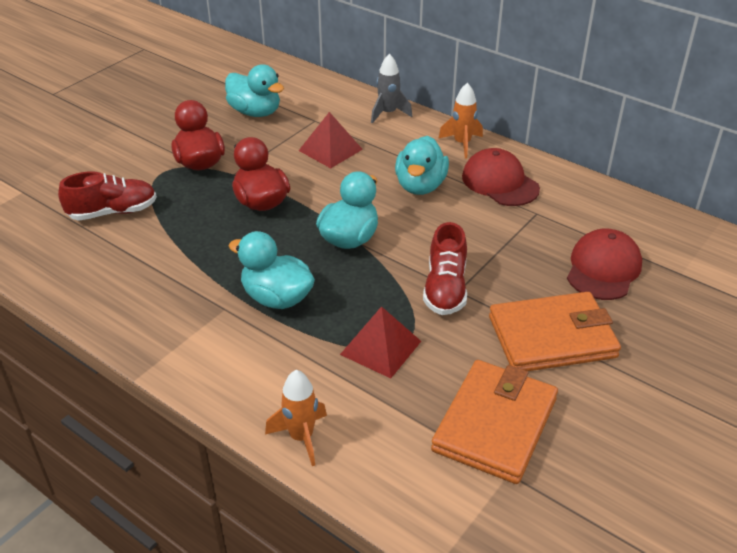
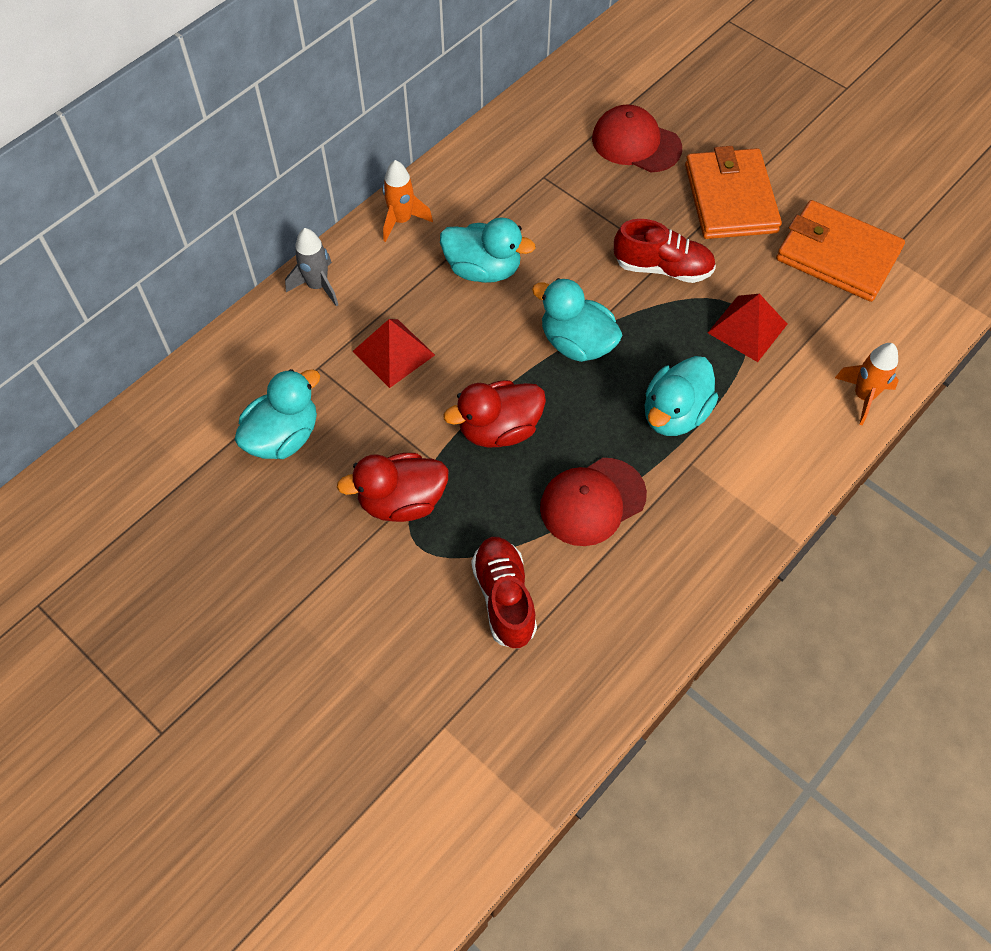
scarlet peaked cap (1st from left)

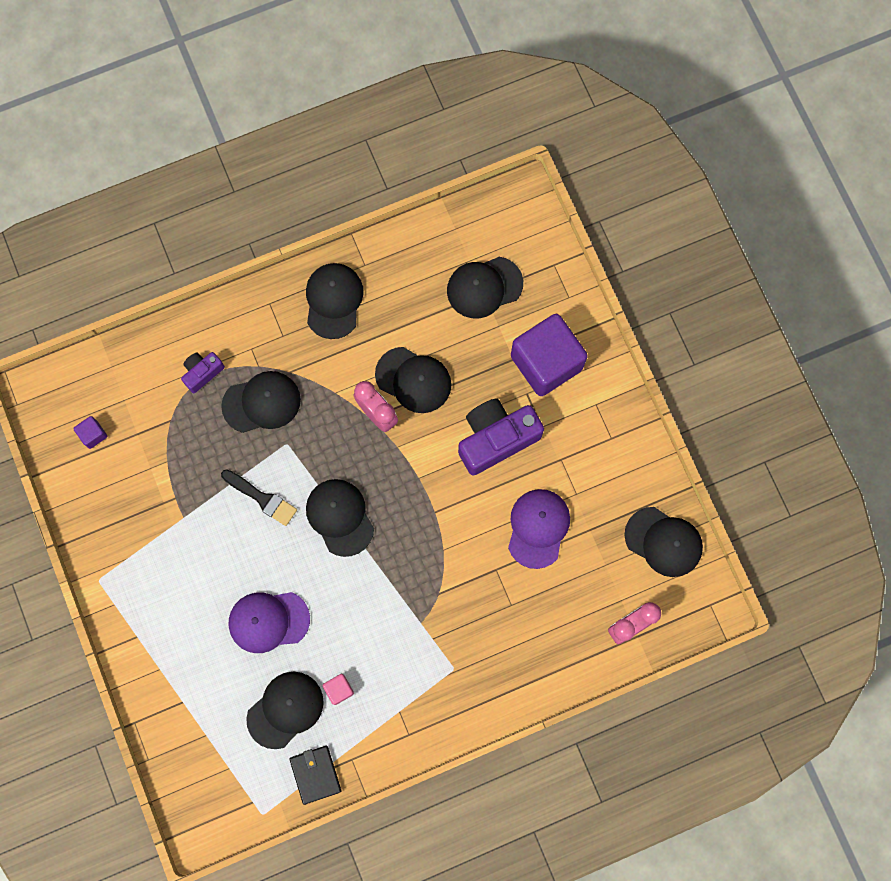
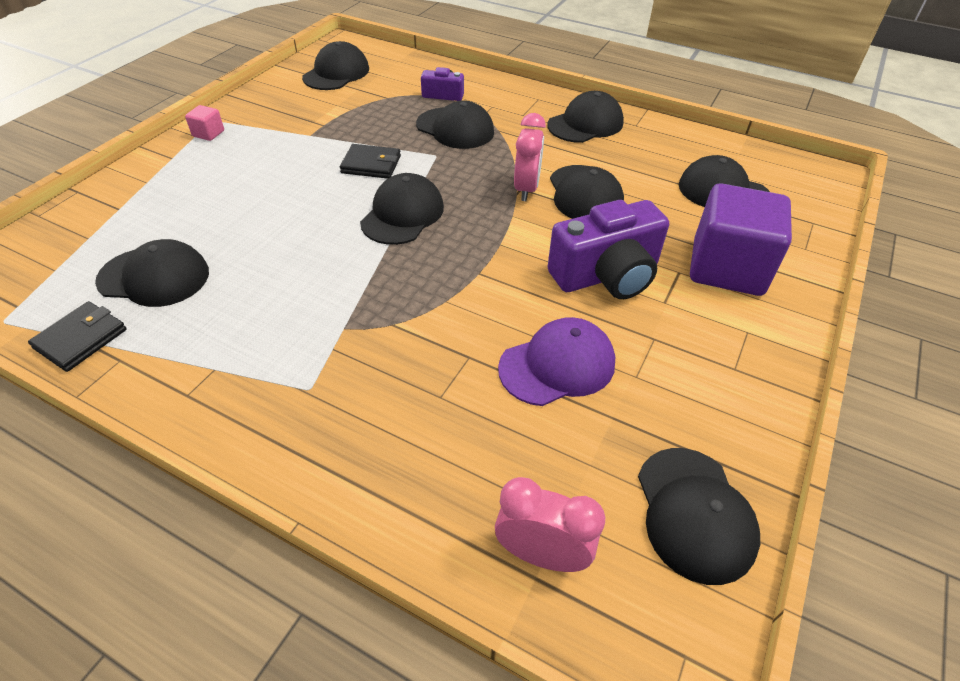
royal purple peaked cap (1st from left in the first image)
rose-pink solid cube
ebony peaked cap (2nd from left)
ebony card wallet (2nd from left)
royal purple camera (2nd from left)

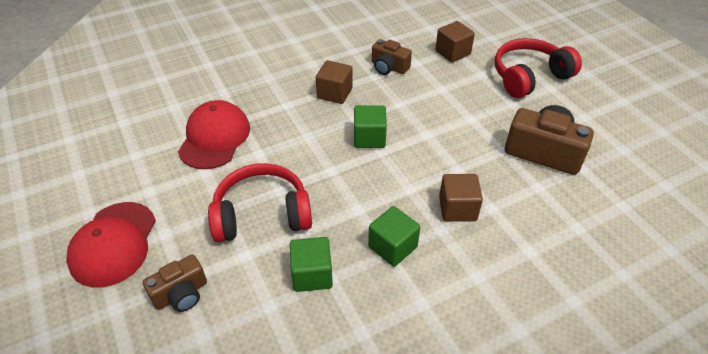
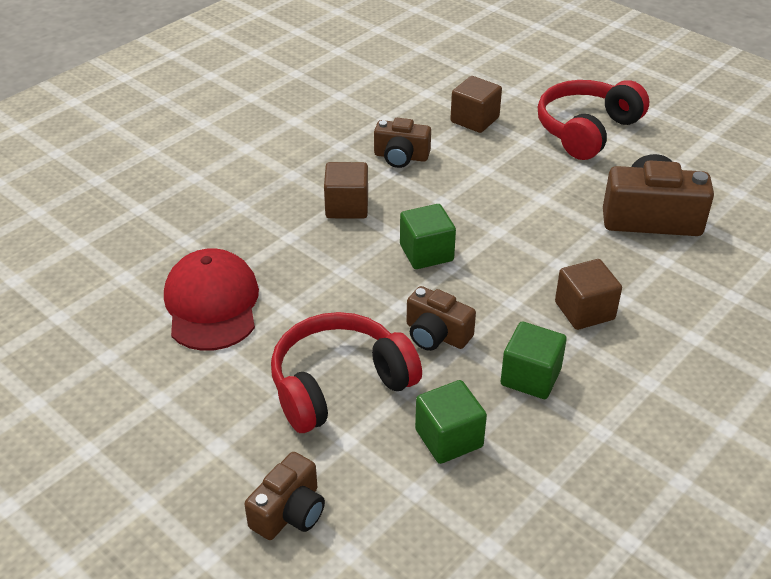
scarlet peaked cap (1st from left in the first image)
russet camera (3rd from left)

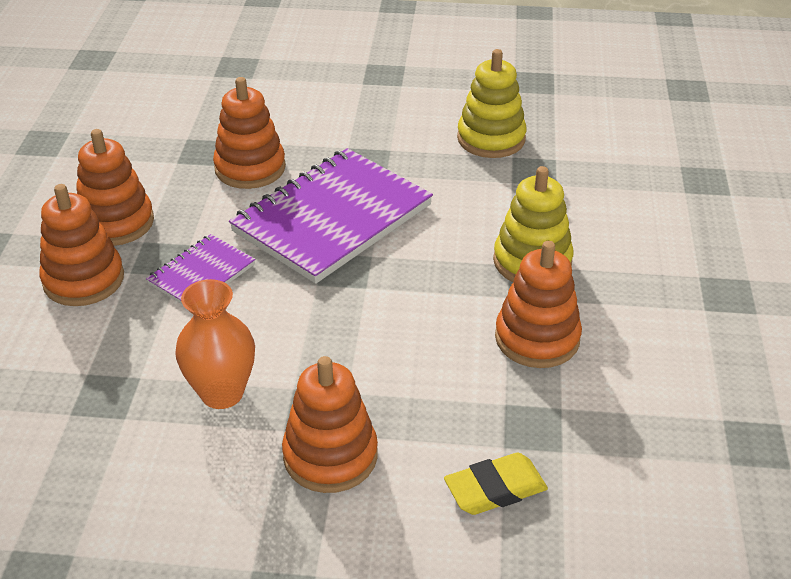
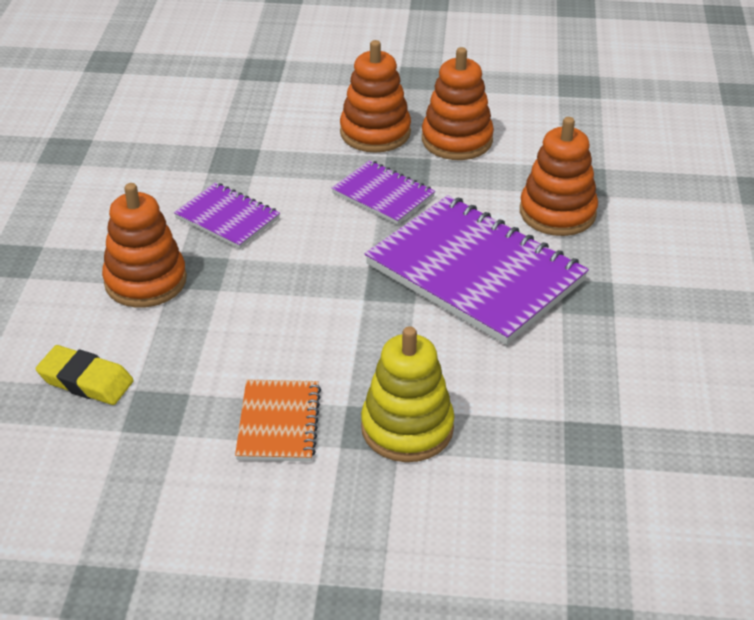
yellow ring stacker (1st from left in the first image)
royal purple exercise book (1st from left)
orange-coloured exercise book
yellow eraser

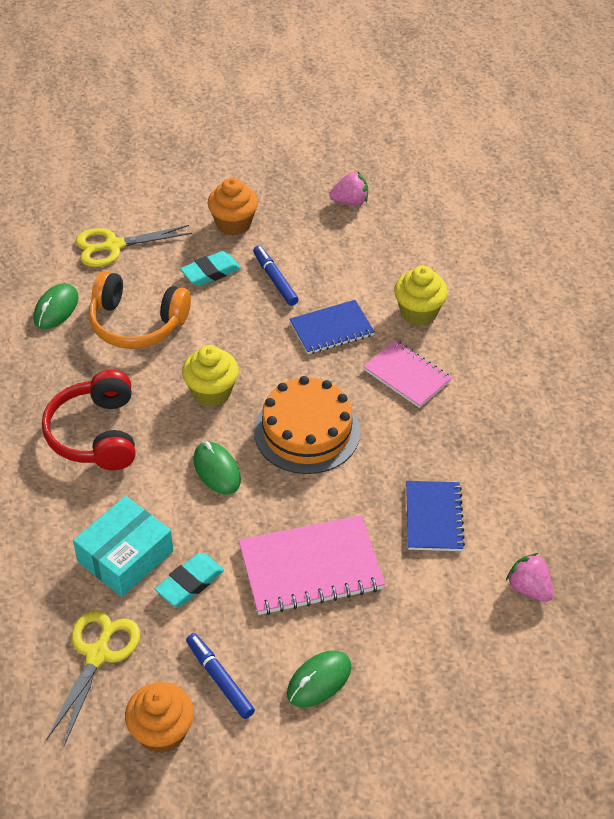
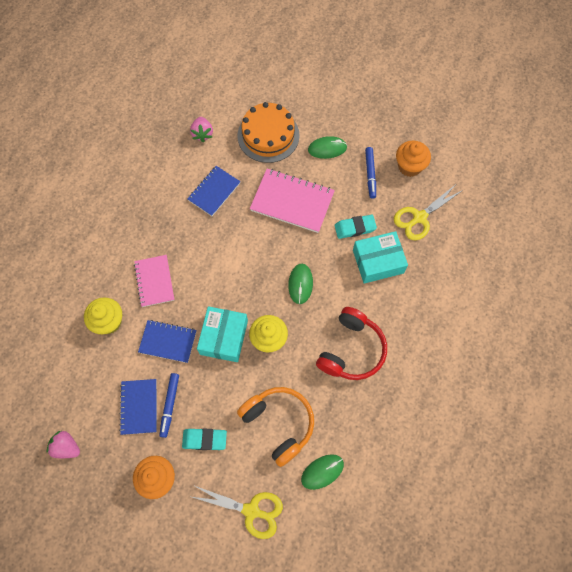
blue exercise book (1st from left)
turquoise parcel (1st from left)
orange-coloured layer cake

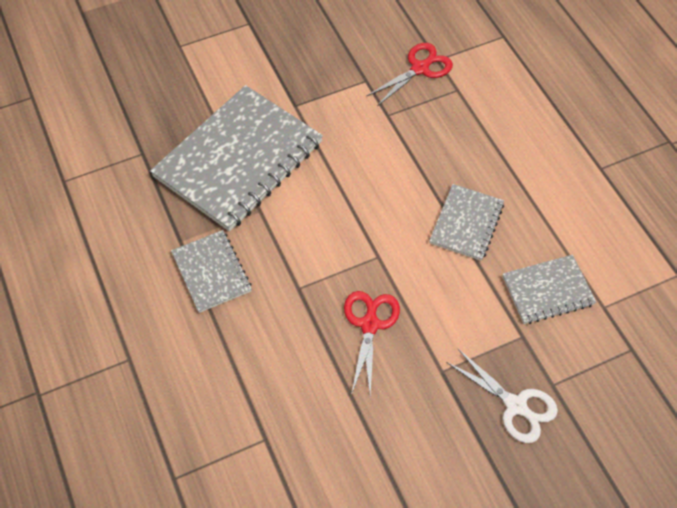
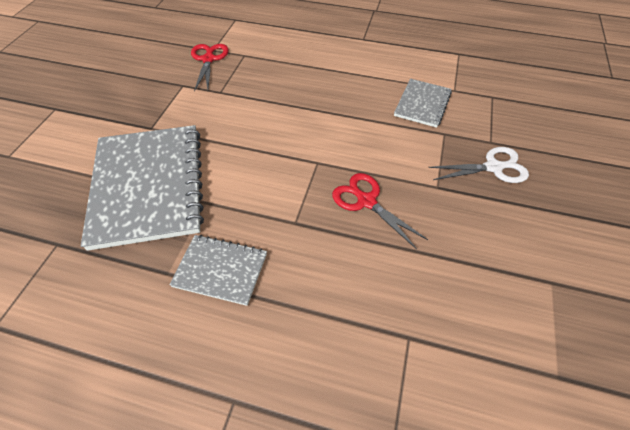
grey exercise book (3rd from left in the first image)

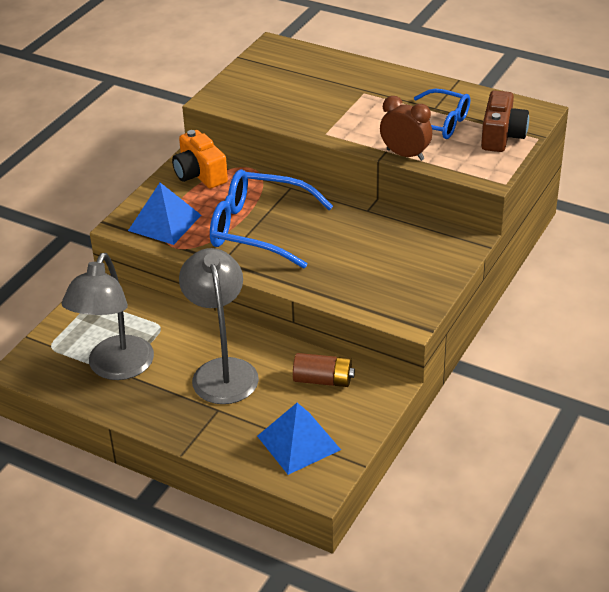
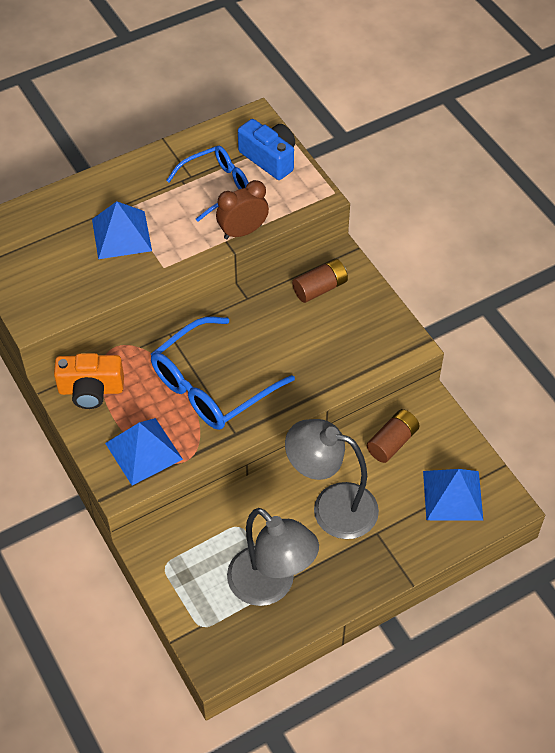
blue solid pyramid (1st from left)
russet AA battery (1st from left)
blue camera

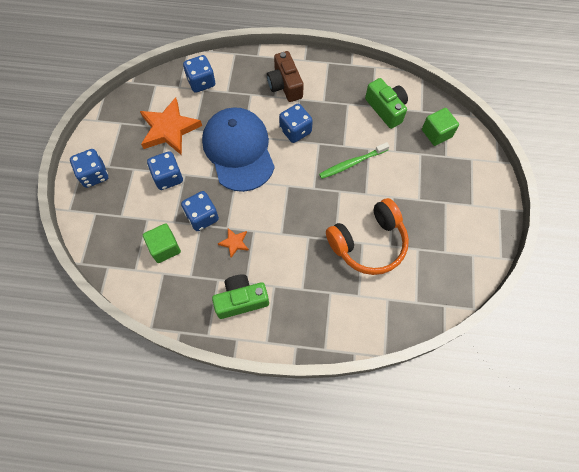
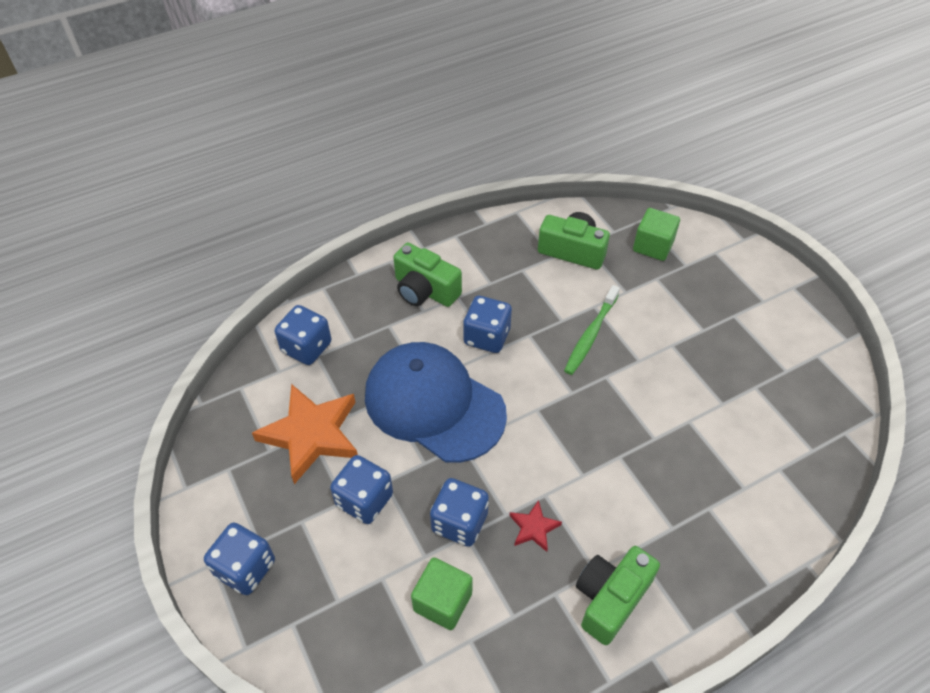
orange-coloured headset
scarlet five-pointed star
emerald camera (1st from left)

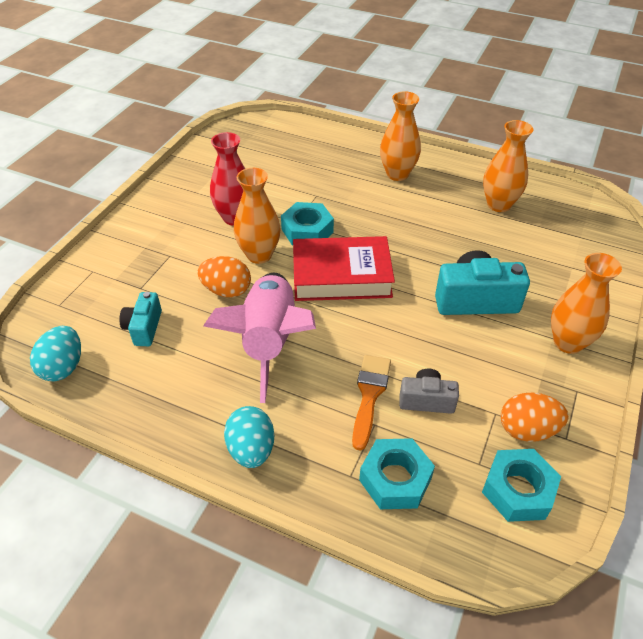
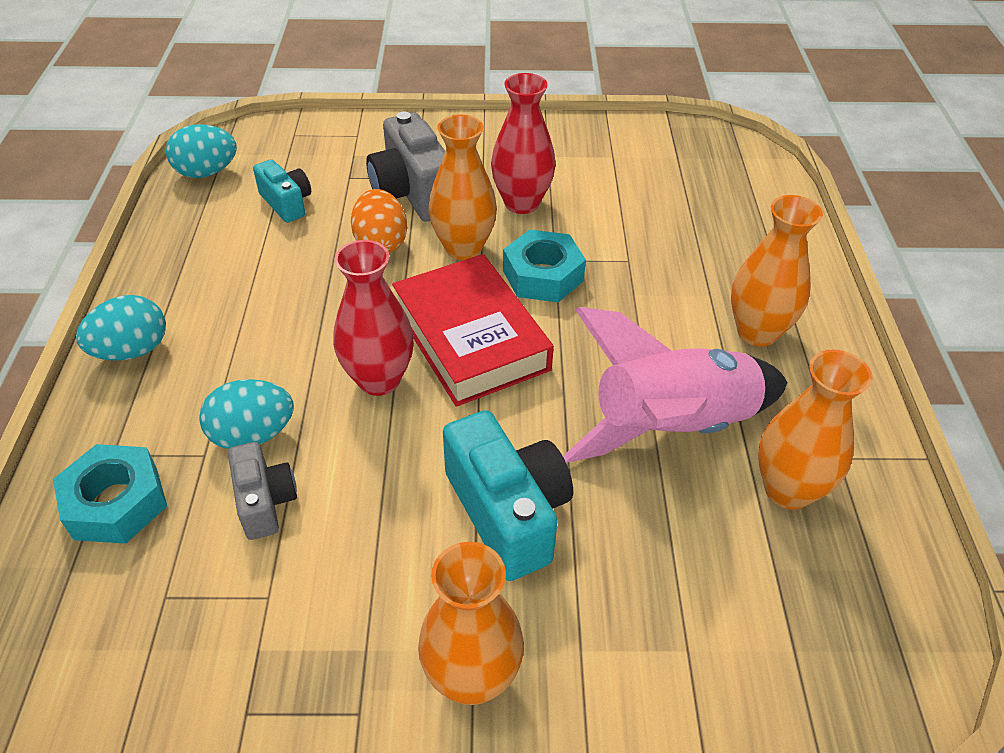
turquoise hexagon nut (3rd from left in the first image)
orange-coloured egg (2nd from left in the first image)
scarlet vase (1st from left)
grey camera (2nd from left)
rose-pink toy rocket
turquoise egg (3rd from left)
turquoise camera (1st from left)

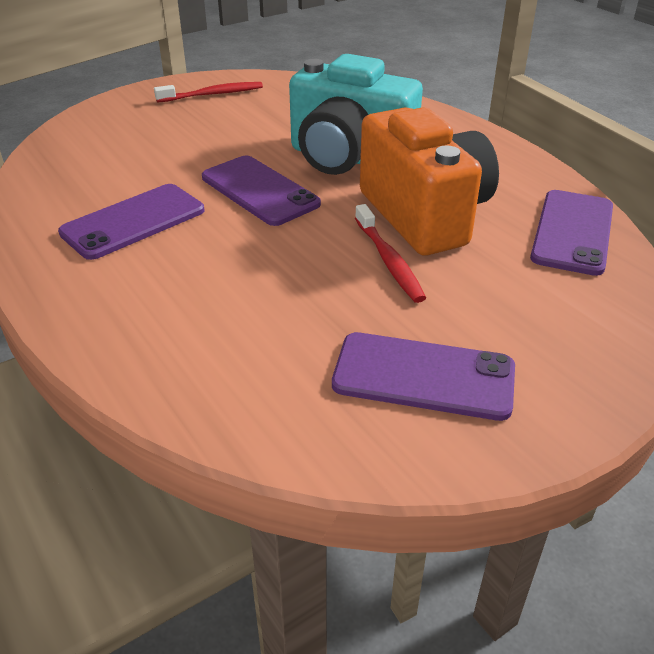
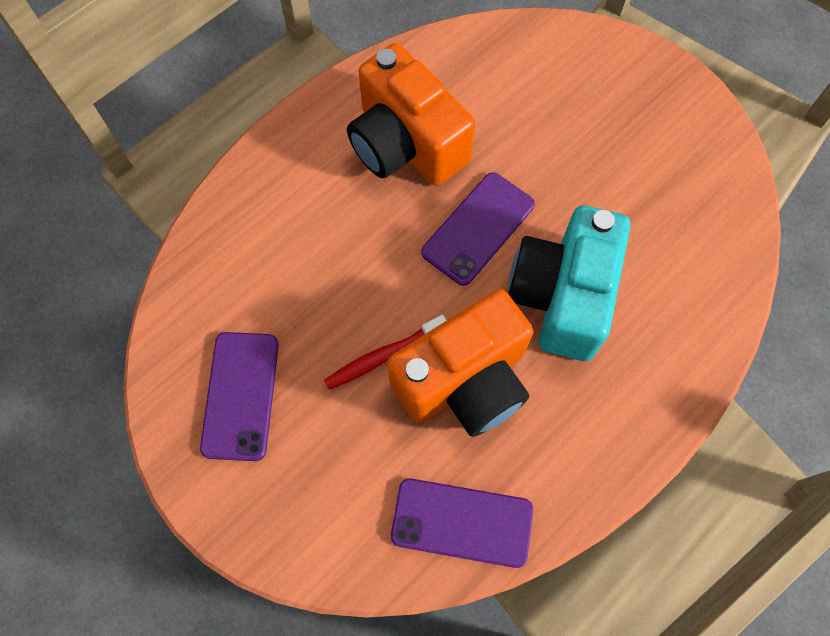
scarlet toothbrush (1st from left in the first image)
orange-coloured camera (1st from left)

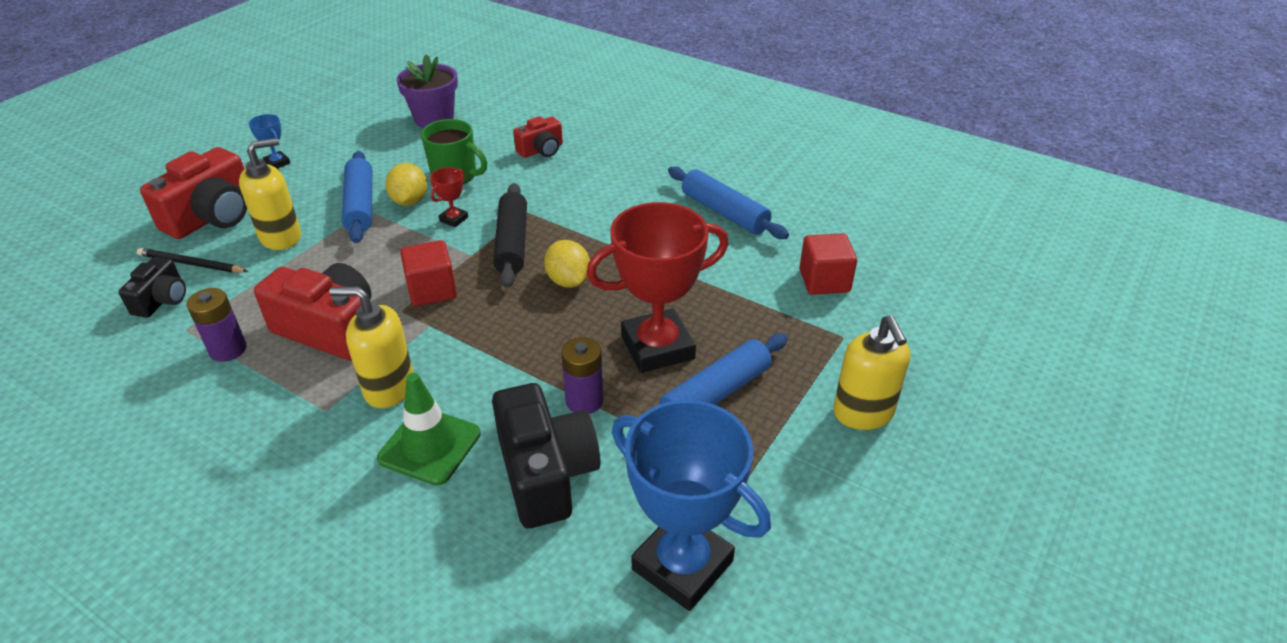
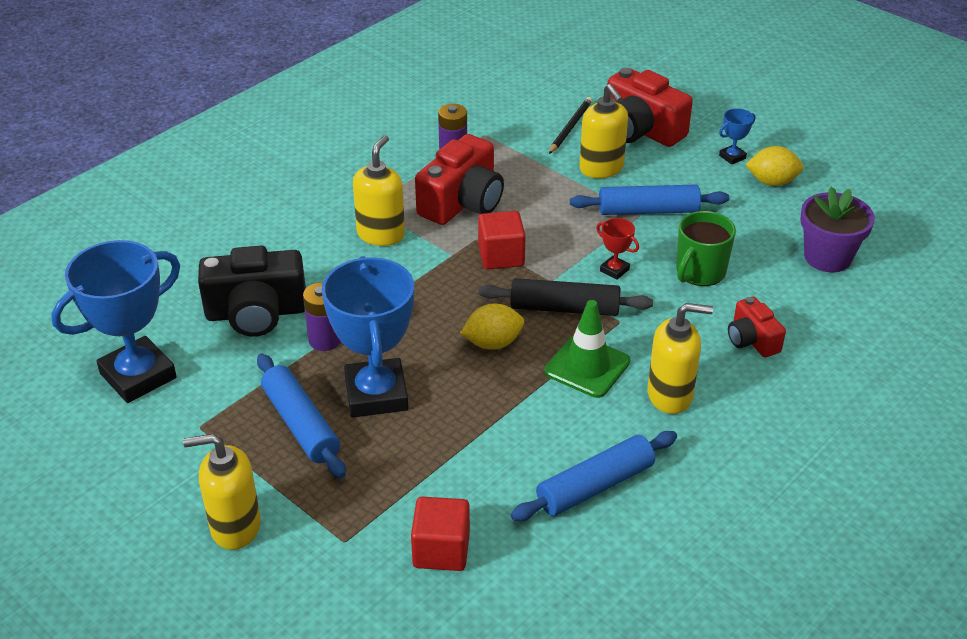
ebony camera (1st from left in the first image)
yellow soap pump (4th from left)
emerald traffic cone
yellow lemon (2nd from left)
blue award cup (2nd from left)

